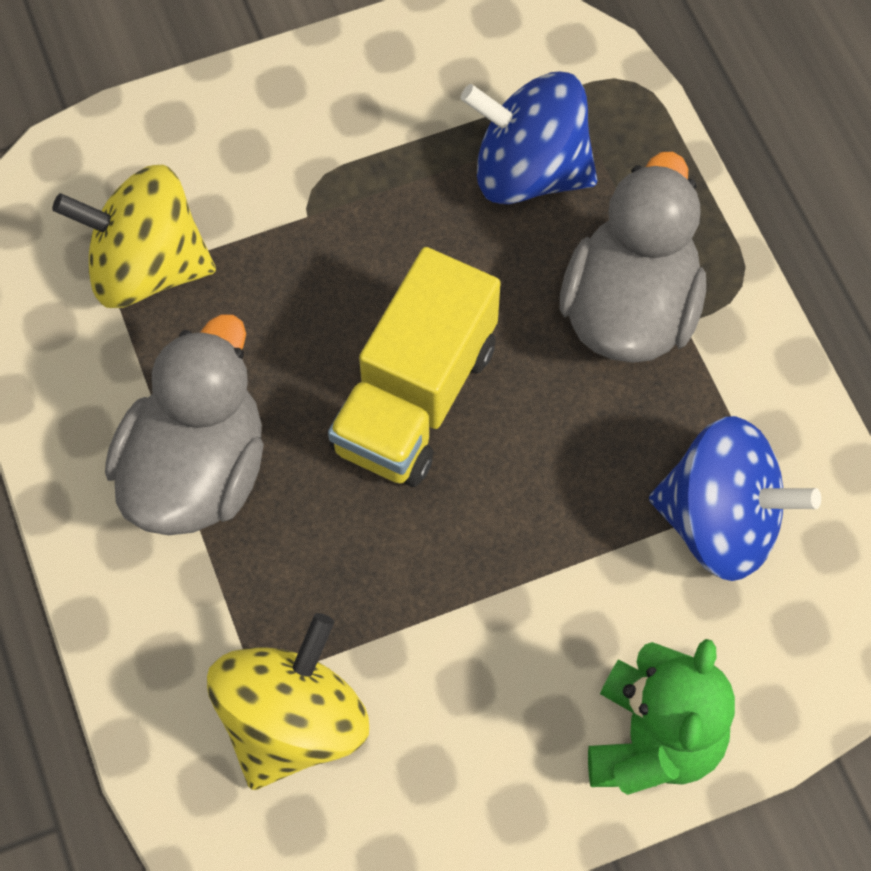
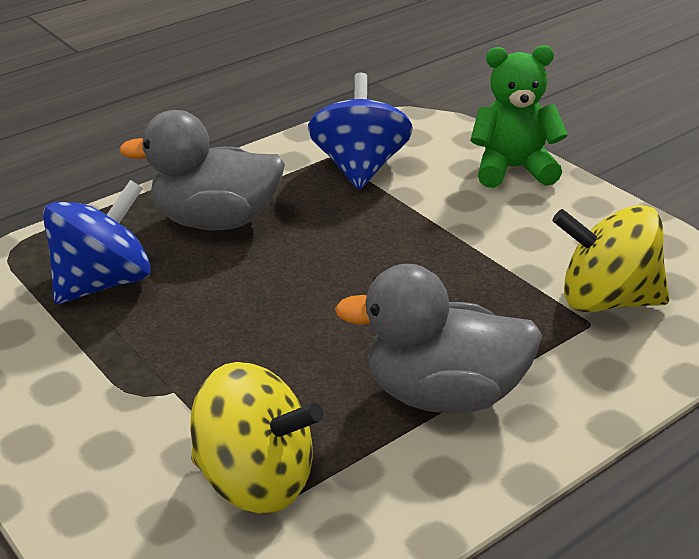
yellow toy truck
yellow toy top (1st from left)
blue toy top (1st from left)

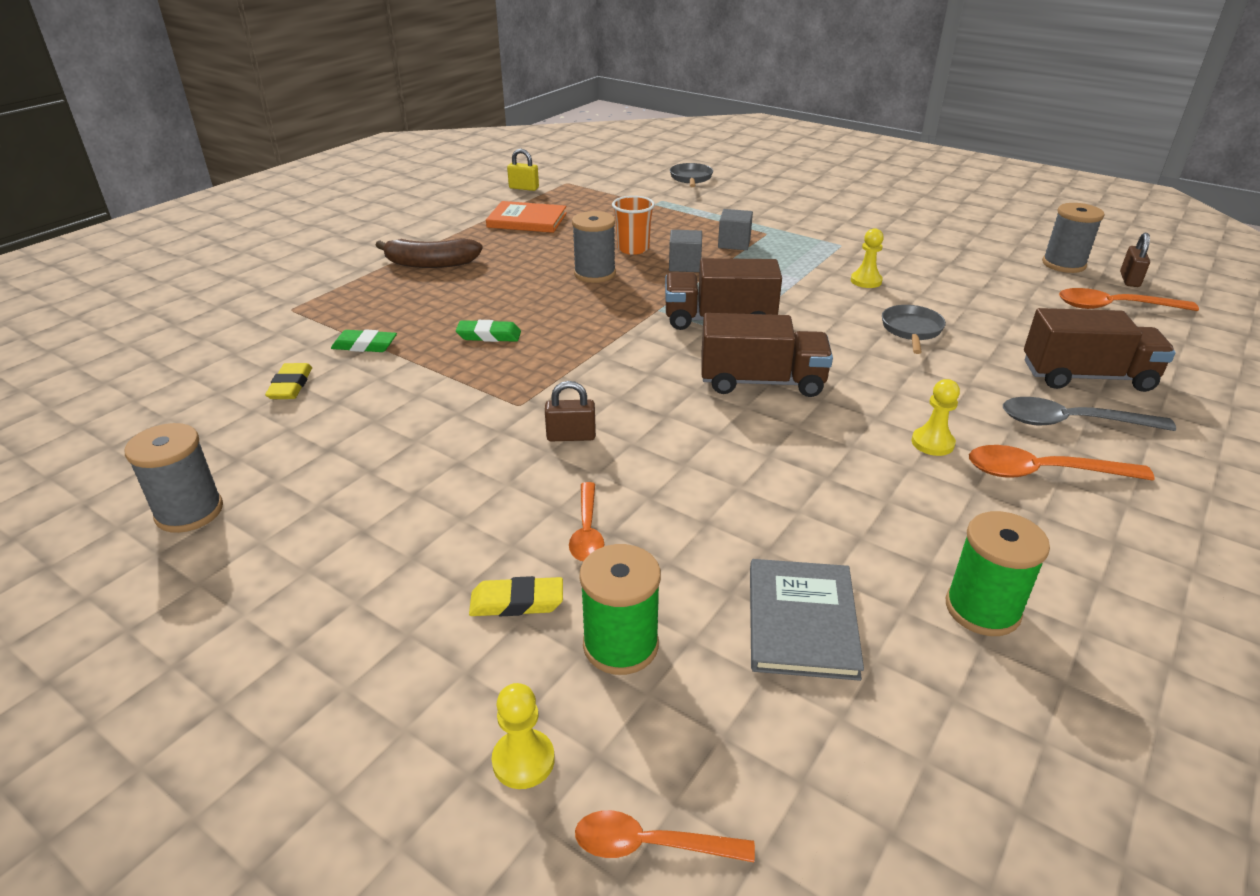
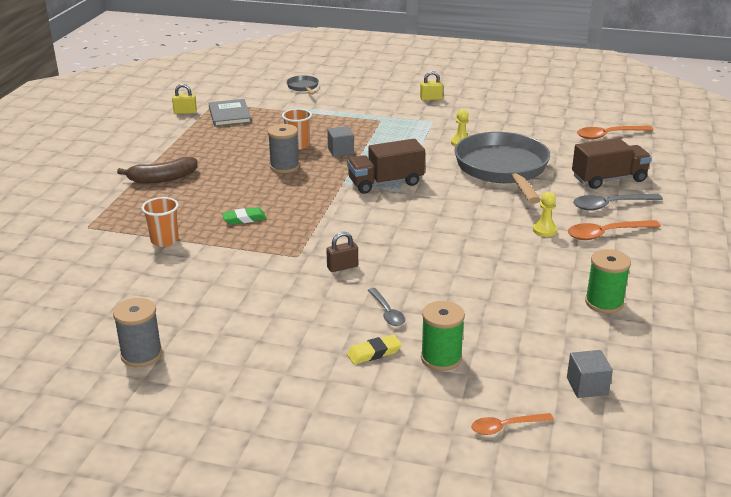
yellow eraser (1st from left in the first image)
orange-coloured hardback
yellow game pawn (1st from left in the first image)
russet toy truck (2nd from left in the first image)
grey reel of thread (3rd from left in the first image)
russet lock (2nd from left in the first image)
yellow lock (2nd from left)
grey solid cube (2nd from left)
grey hardback
orange-coloured tumbler (1st from left)
grey tablespoon (1st from left)
grey pan (2nd from left)

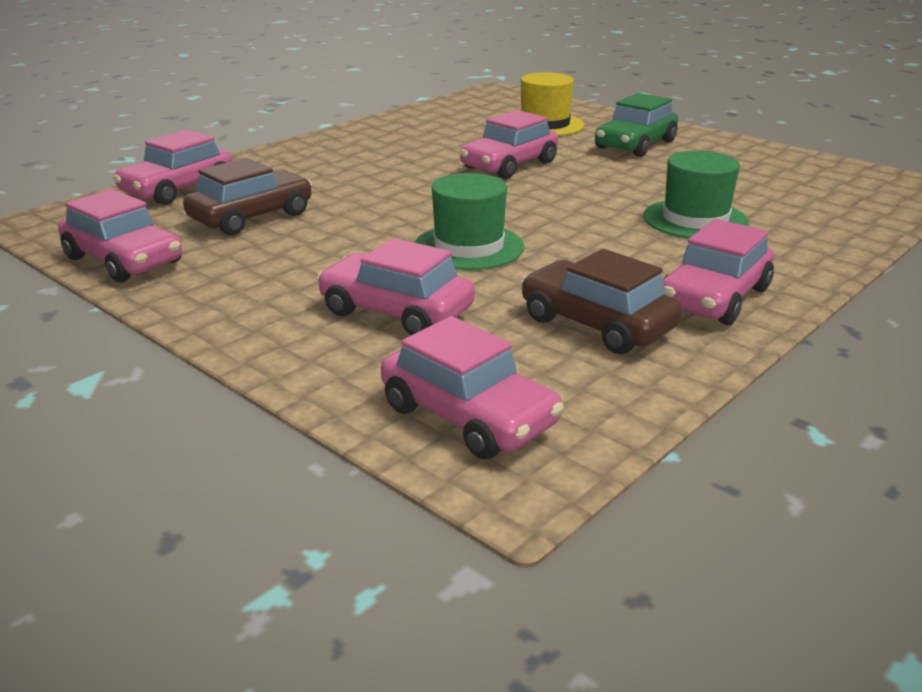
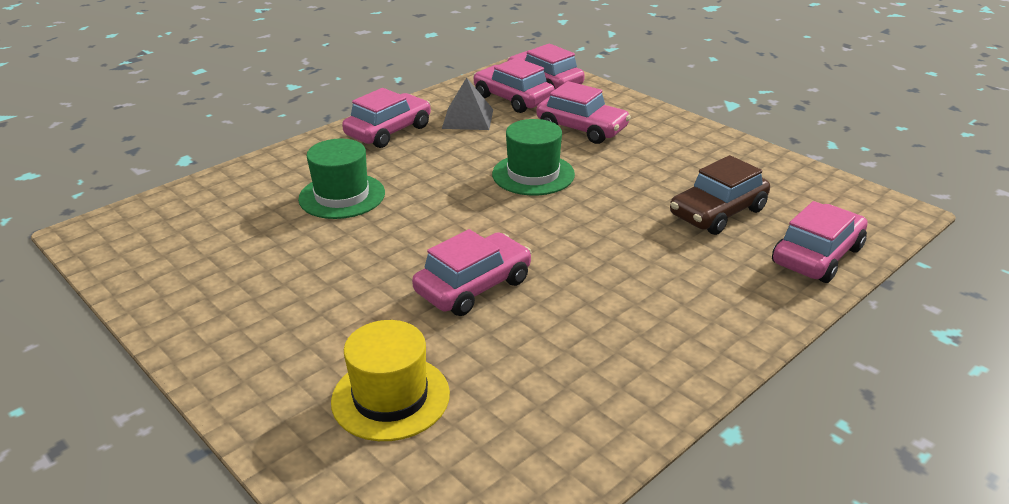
emerald car
rose-pink car (3rd from left)
grey solid pyramid

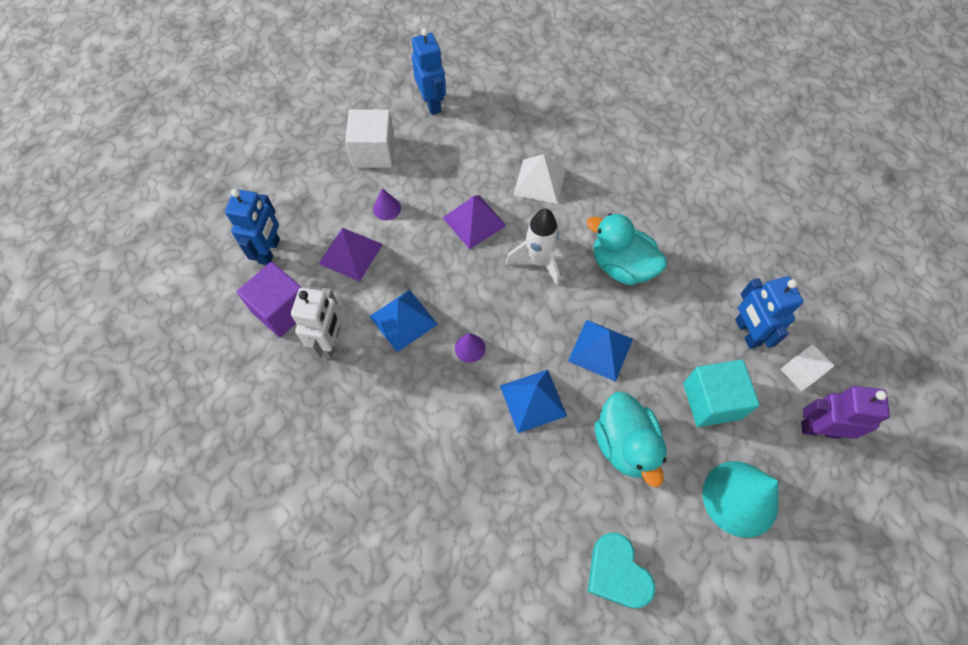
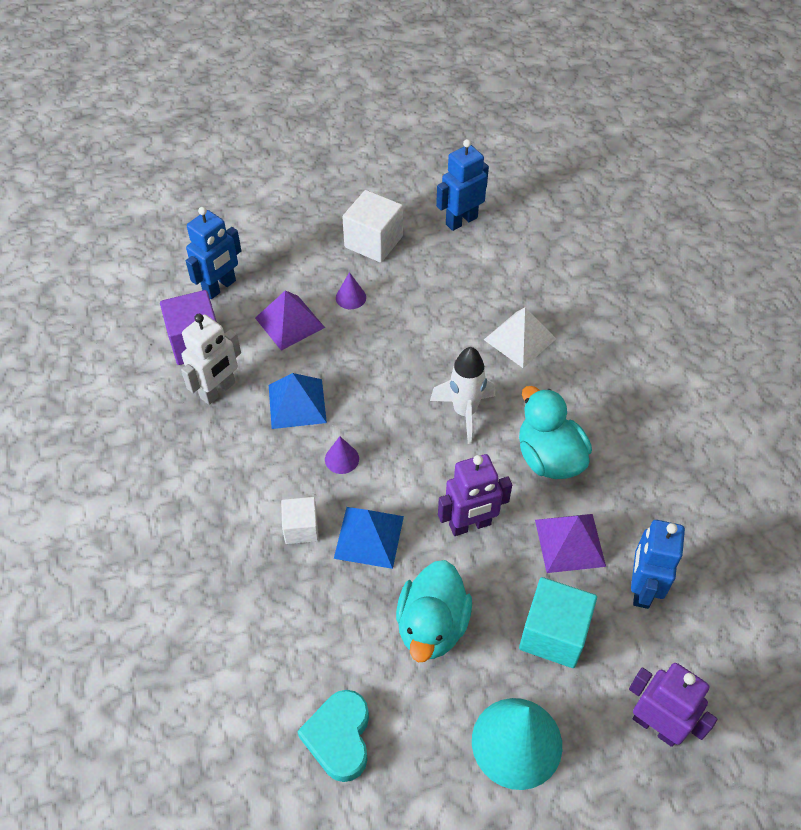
royal purple solid pyramid (2nd from left)
snow-white solid cube (1st from left)
royal purple robot (1st from left)
blue robot (2nd from left)

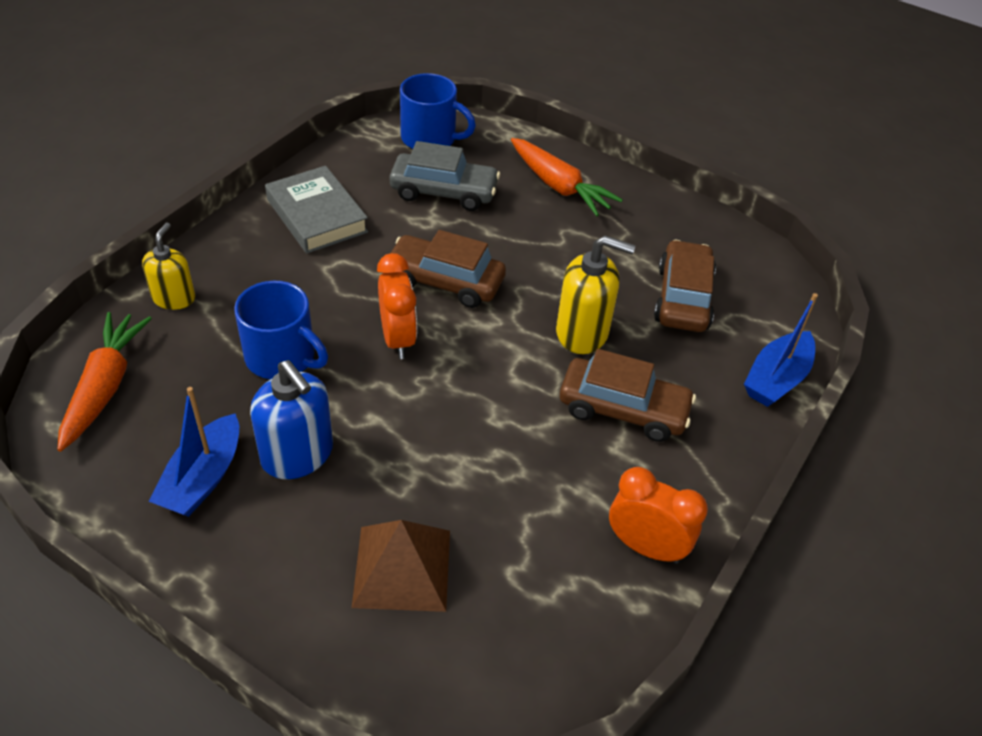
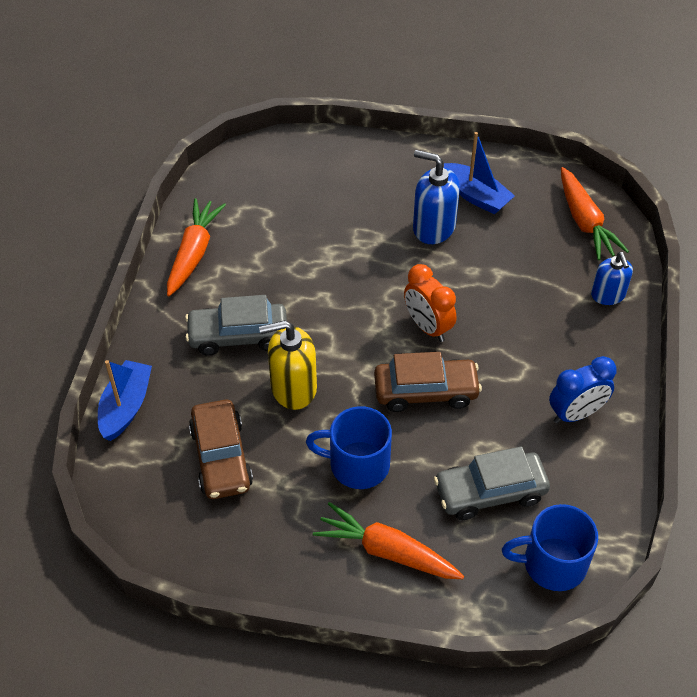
russet solid pyramid
blue mug (1st from left)
blue bedside clock
orange-coloured carrot (1st from left)
blue soap pump (2nd from left)
grey car (1st from left)
blue toy boat (2nd from left)

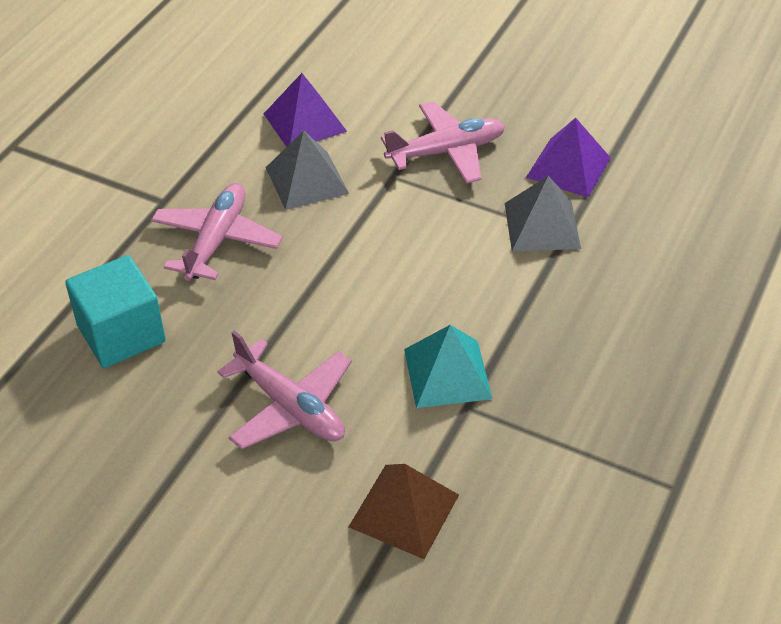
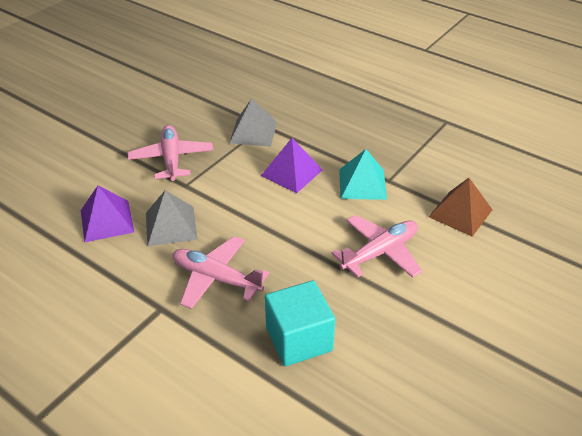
royal purple solid pyramid (2nd from left)

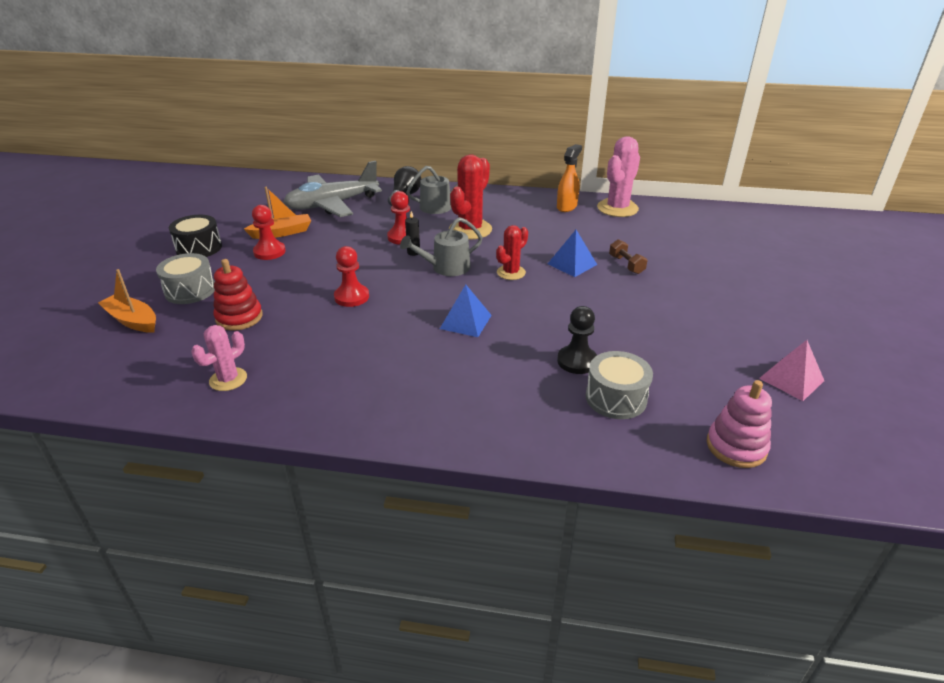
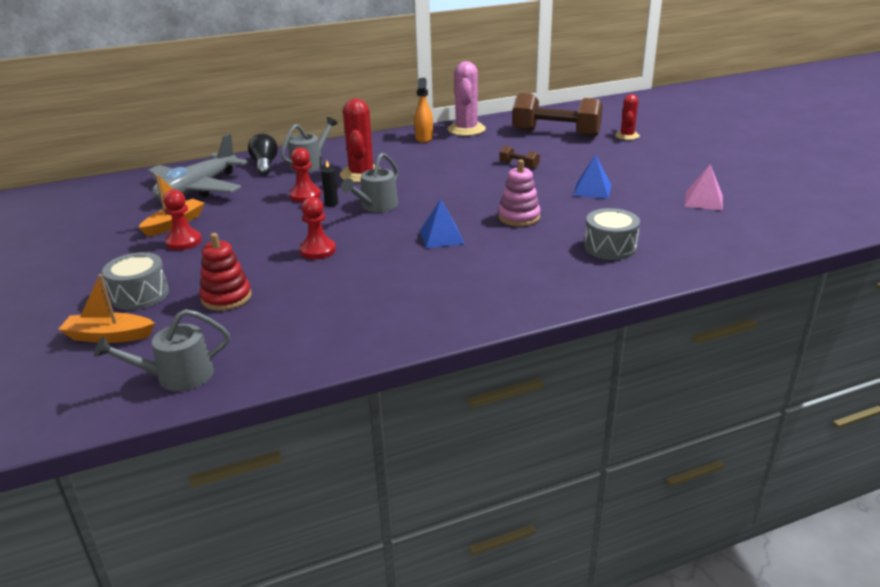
ebony snare drum
rose-pink prickly plant (1st from left in the first image)
ebony game pawn
grey watering pot (1st from left)
russet dumbbell (2nd from left)
scarlet prickly plant (2nd from left)
blue solid pyramid (2nd from left)
rose-pink ring stacker

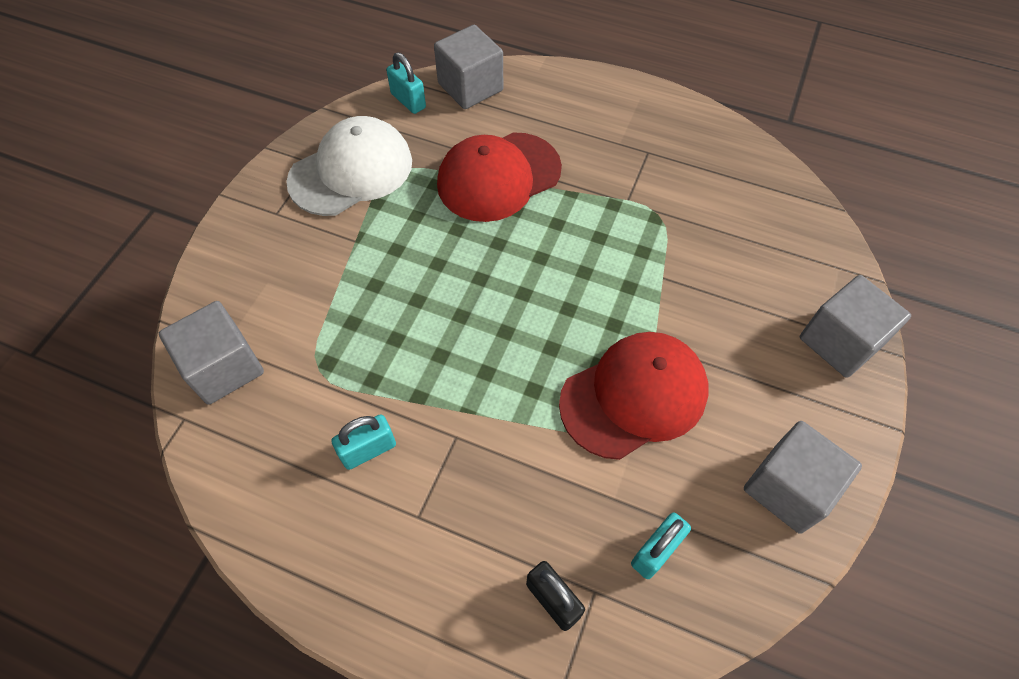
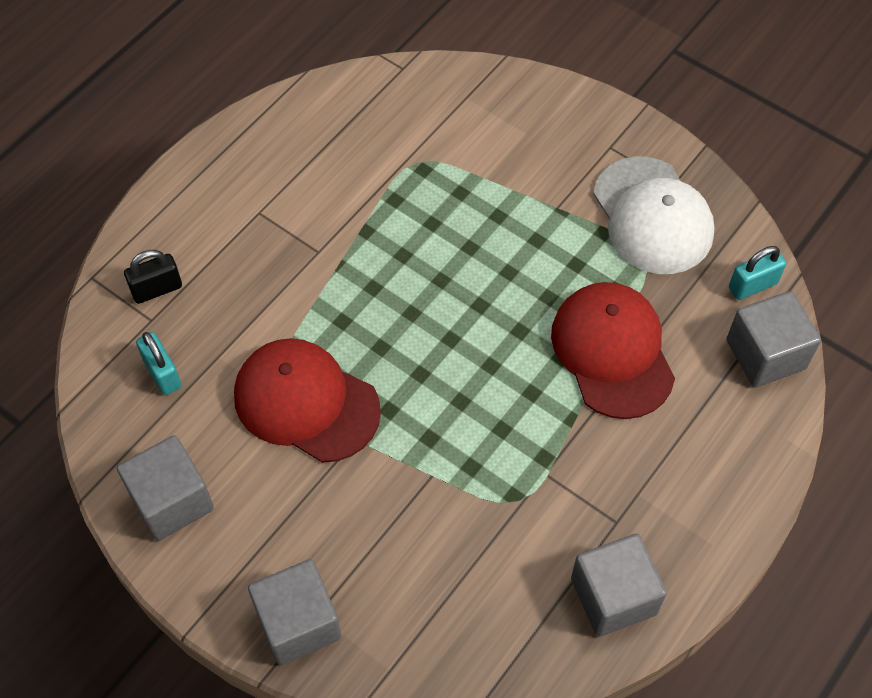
turquoise lock (1st from left in the first image)
grey solid cube (3rd from left)
scarlet peaked cap (1st from left)

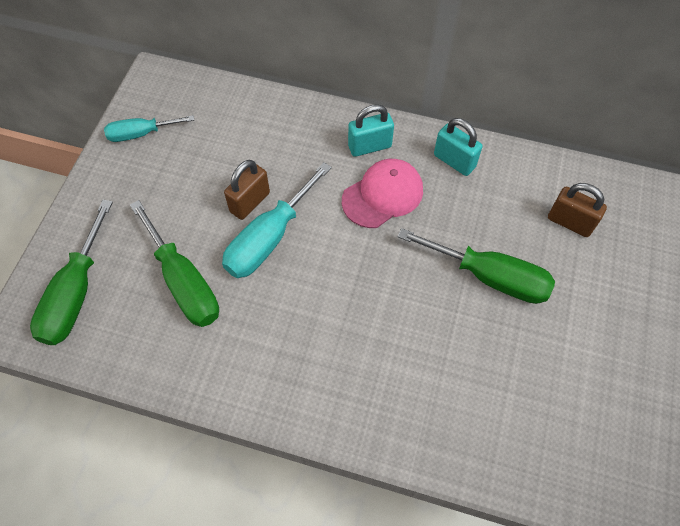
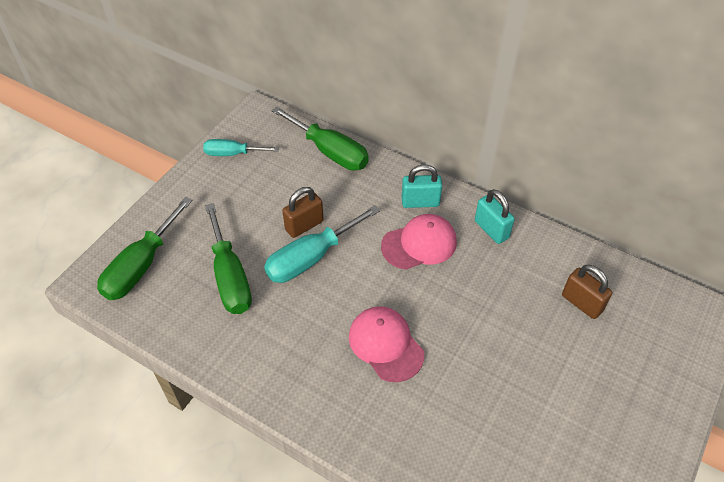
rose-pink peaked cap (1st from left)
emerald hand screwdriver (3rd from left)

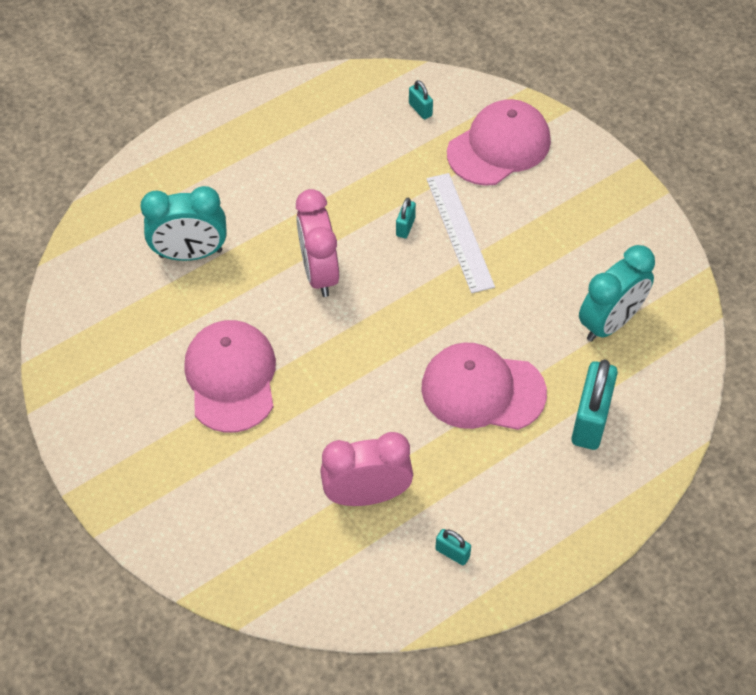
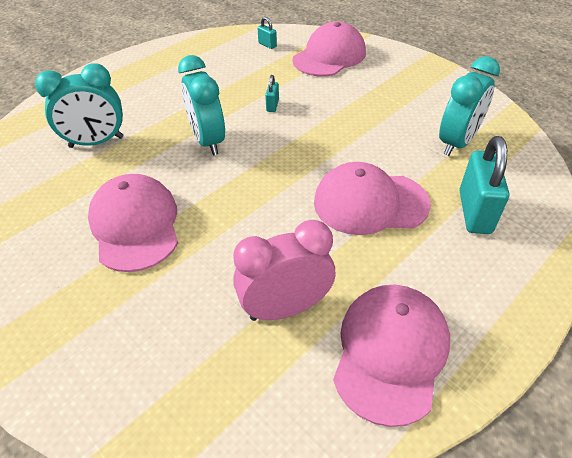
snow-white straightedge
rose-pink peaked cap (4th from left)
turquoise bedside clock (2nd from left)

